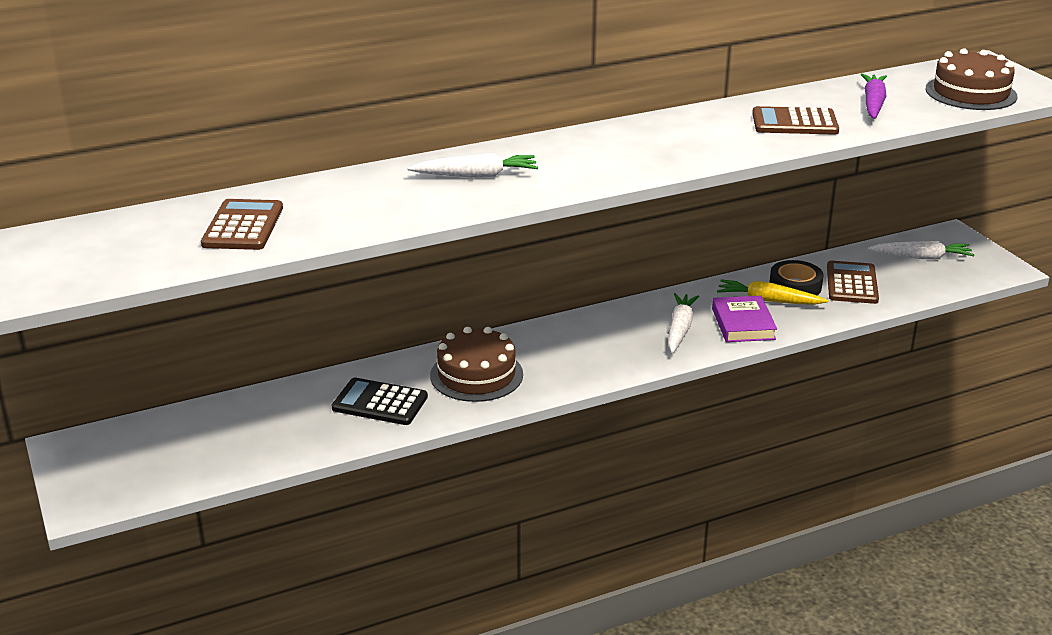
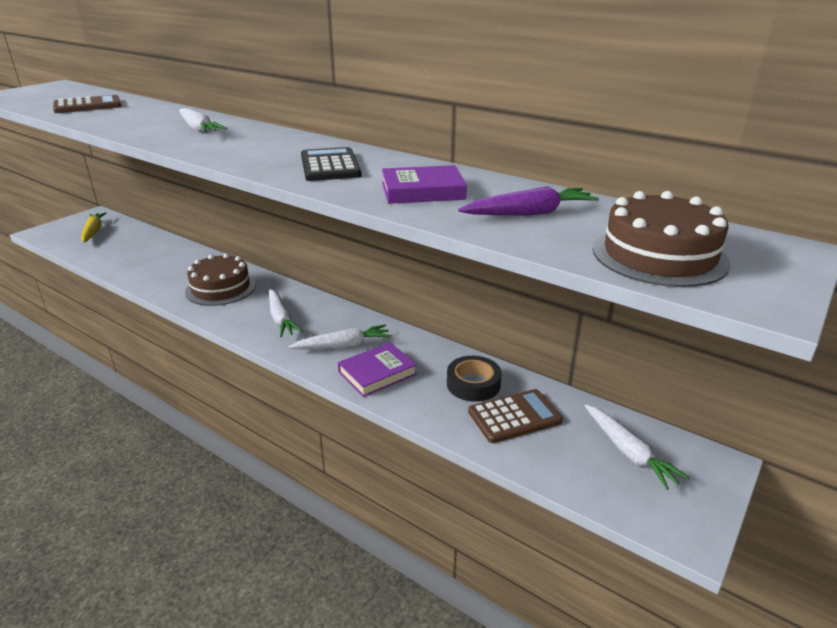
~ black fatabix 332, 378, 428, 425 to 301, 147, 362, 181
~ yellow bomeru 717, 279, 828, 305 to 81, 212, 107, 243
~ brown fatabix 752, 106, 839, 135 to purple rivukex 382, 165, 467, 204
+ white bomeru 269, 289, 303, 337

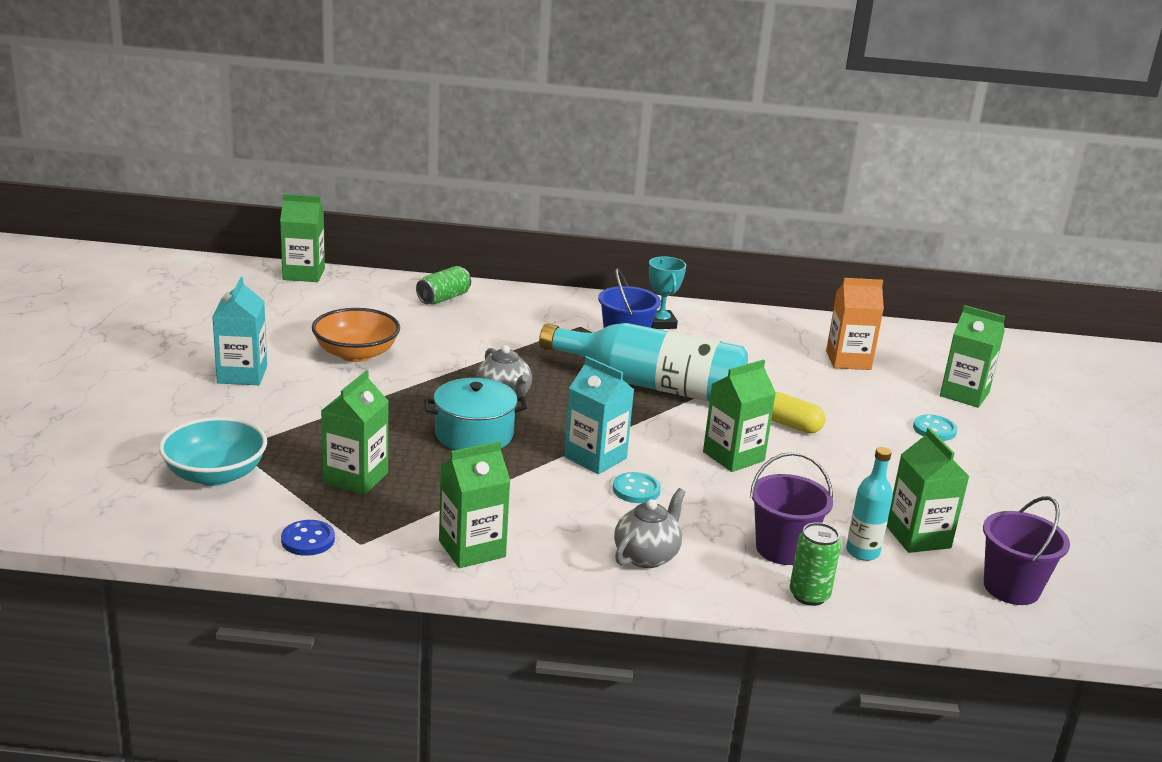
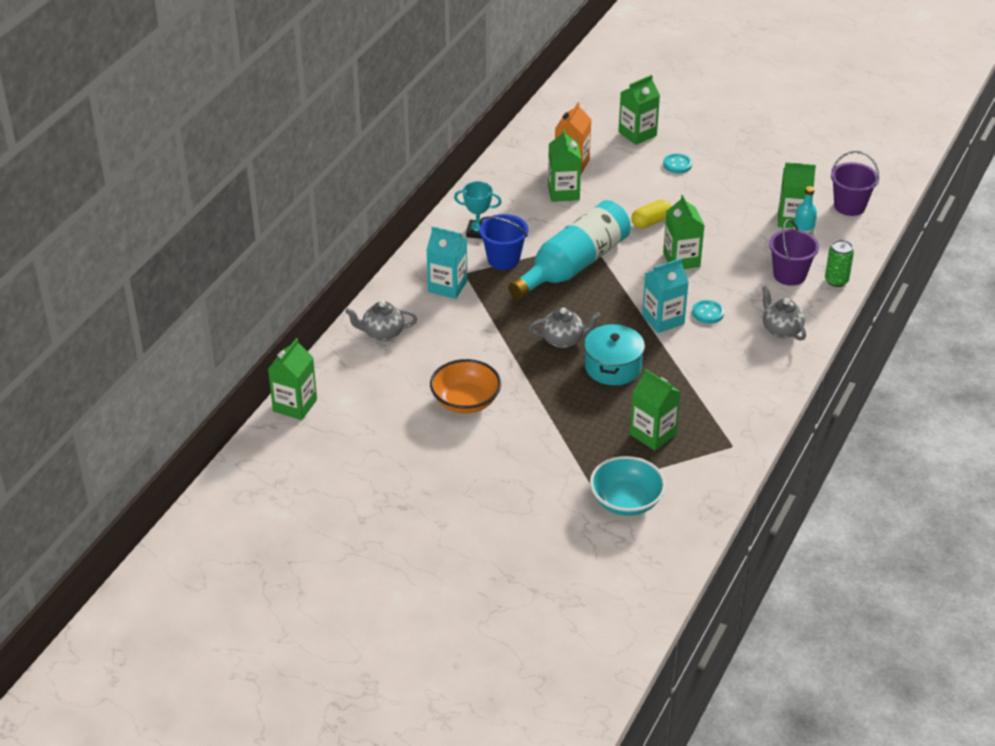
~ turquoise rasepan 212, 277, 267, 385 to 427, 226, 467, 299
- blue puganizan 281, 520, 335, 556
~ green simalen 416, 266, 471, 305 to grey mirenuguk 345, 301, 417, 341
~ green rasepan 439, 441, 510, 568 to 548, 129, 581, 202

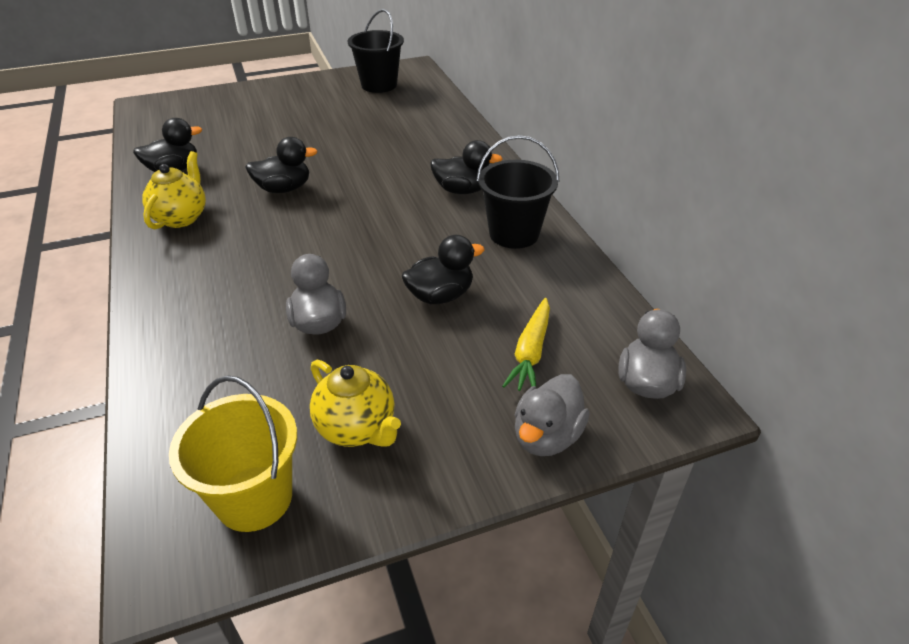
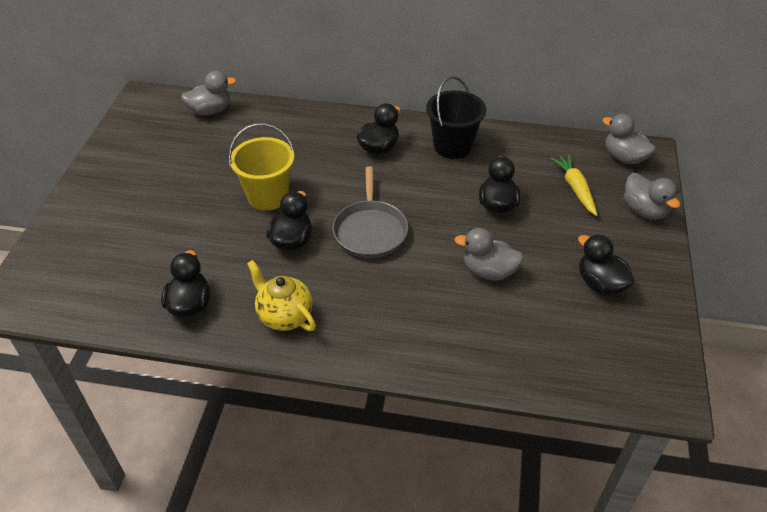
~ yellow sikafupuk 169, 376, 297, 532 to 228, 123, 295, 211
~ yellow mirenuguk 310, 360, 401, 447 to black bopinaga 578, 234, 635, 295
- black sikafupuk 348, 9, 404, 93
~ yellow bomeru 502, 298, 550, 391 = 550, 154, 597, 216 150 degrees counterclockwise
+ grey bopinaga 181, 71, 236, 116
+ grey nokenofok 332, 166, 408, 258

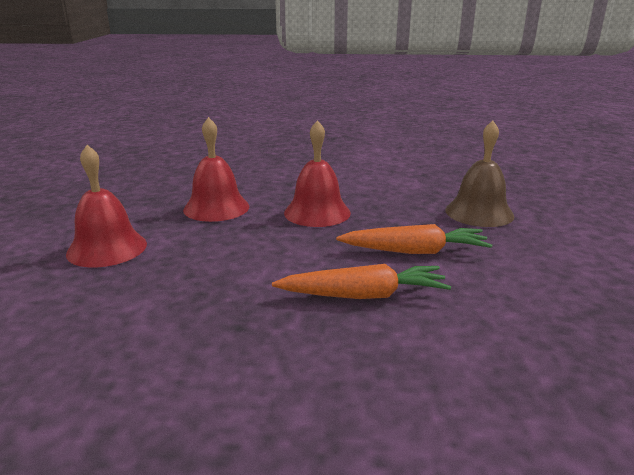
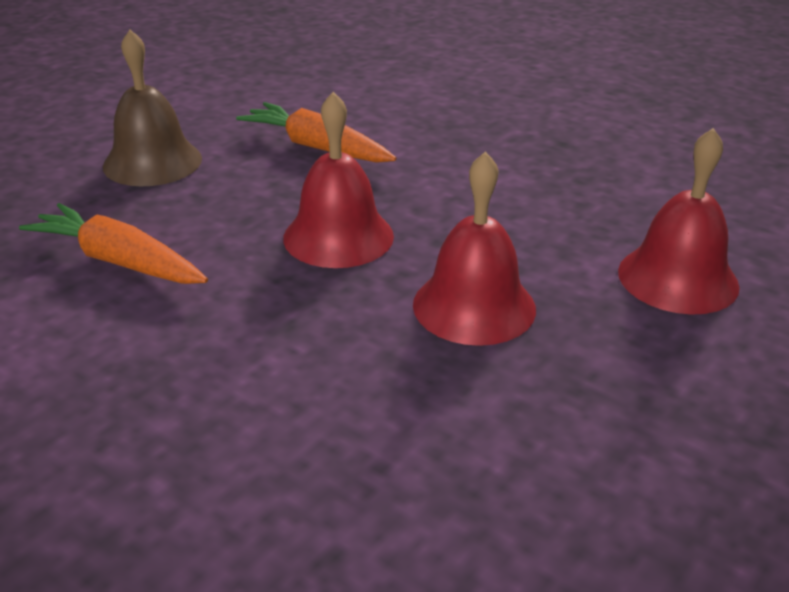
~ orange bomeru 272, 264, 451, 299 to 19, 203, 208, 284

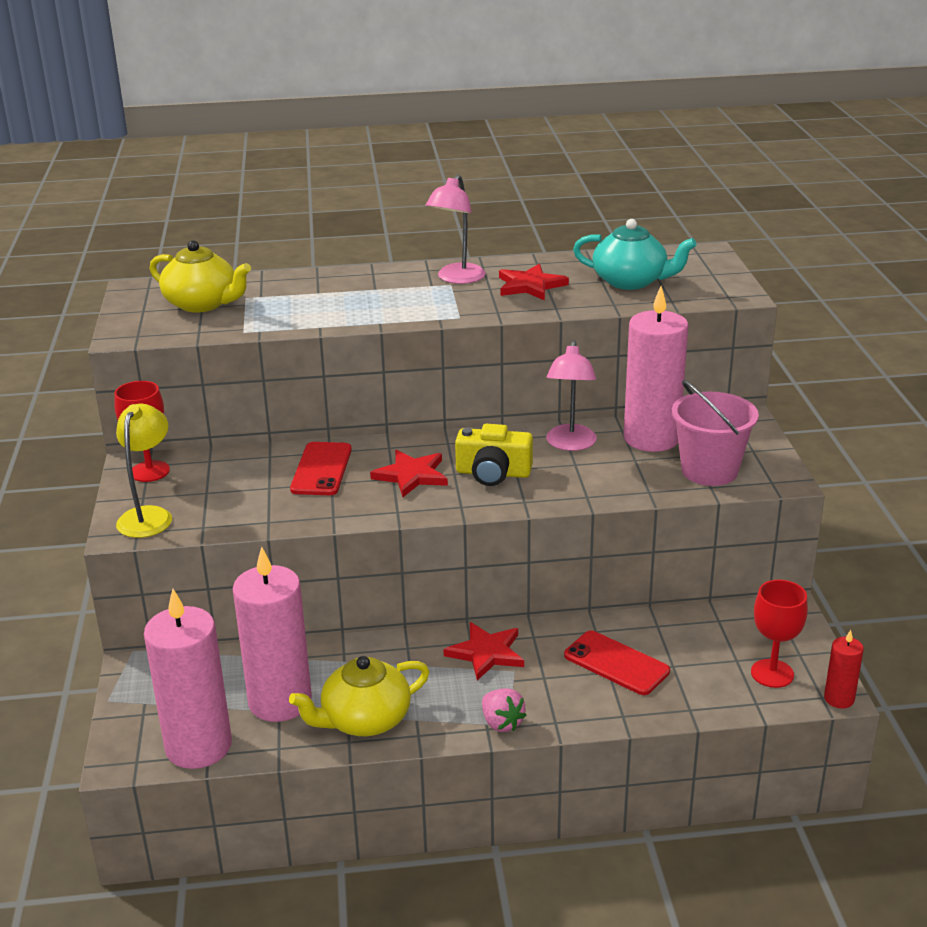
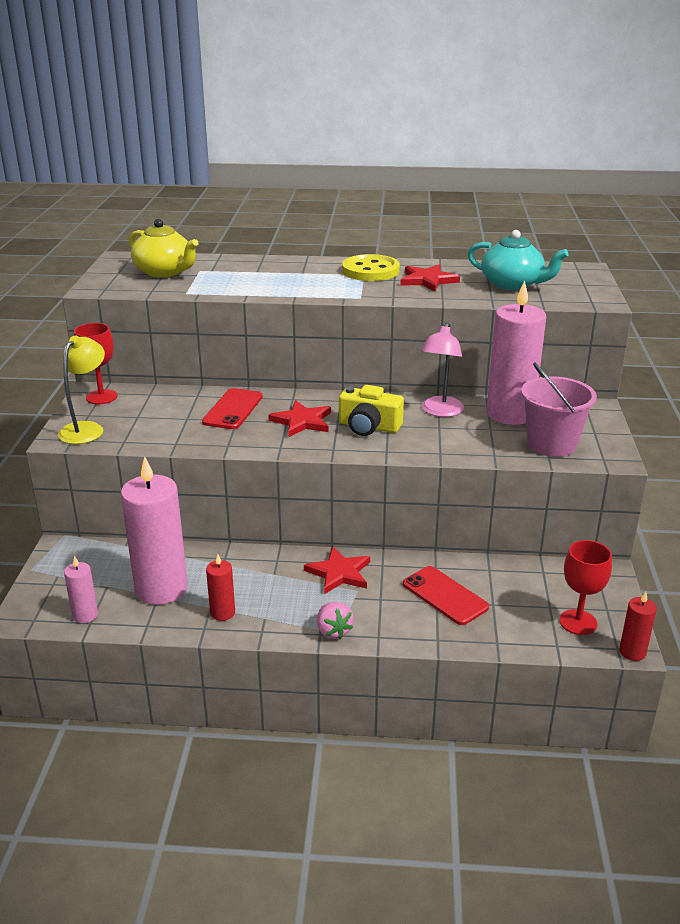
~ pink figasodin 144, 589, 232, 769 = 64, 556, 98, 623 x0.46
~ yellow mirenuguk 289, 656, 430, 736 to red figasodin 206, 554, 235, 621
~ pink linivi 425, 174, 486, 284 to yellow puganizan 342, 254, 400, 281

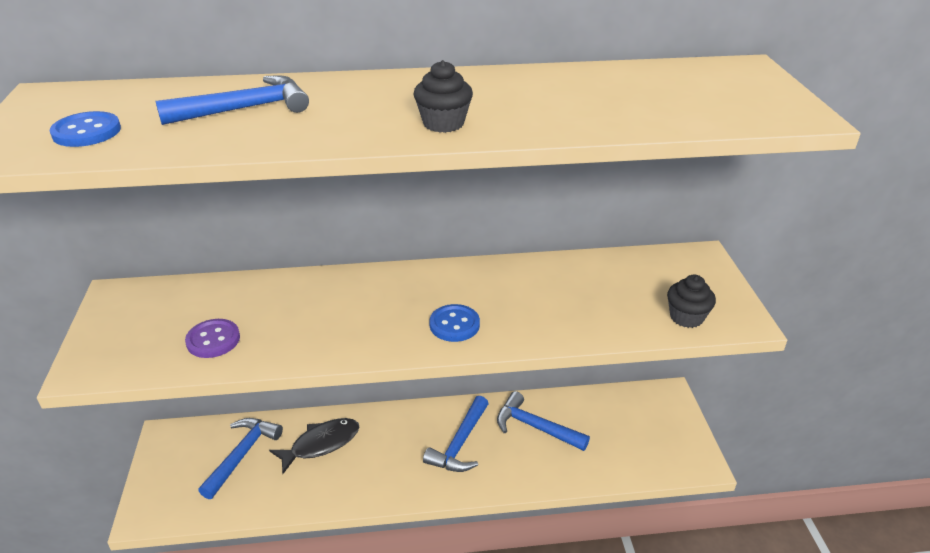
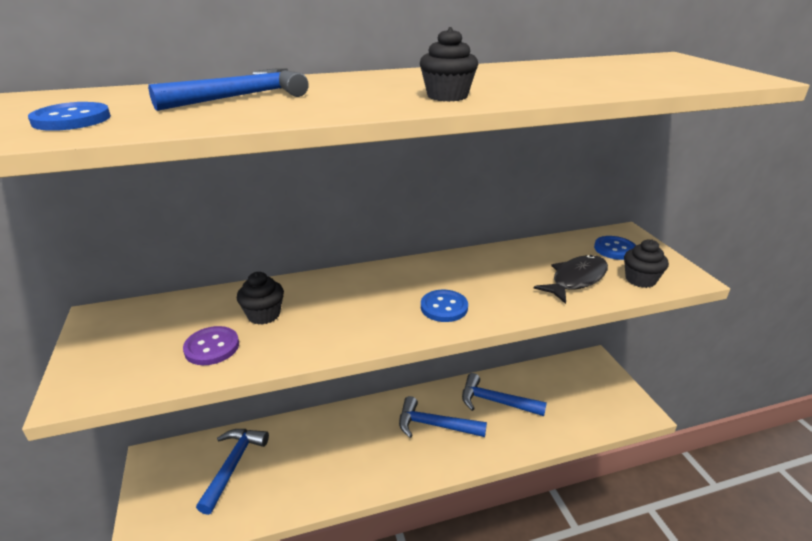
~ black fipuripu 269, 418, 359, 474 to 534, 255, 608, 304
~ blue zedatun 423, 396, 489, 472 = 399, 396, 487, 438 90 degrees clockwise
+ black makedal 237, 272, 284, 325
+ blue puganizan 594, 236, 636, 260

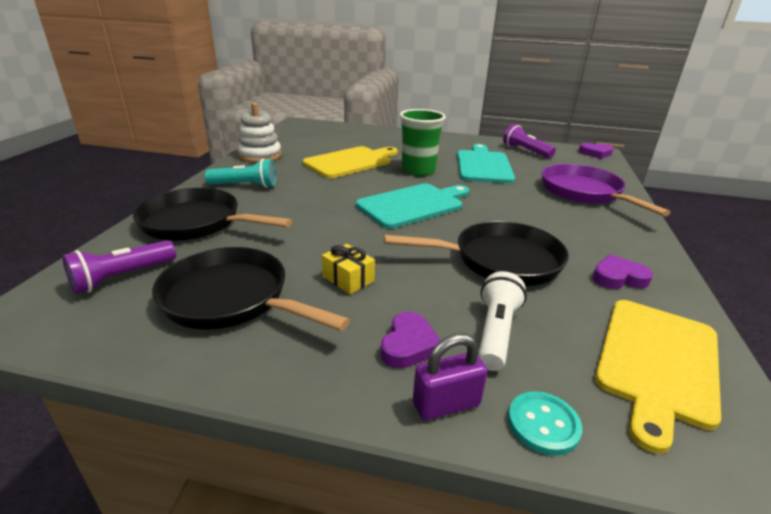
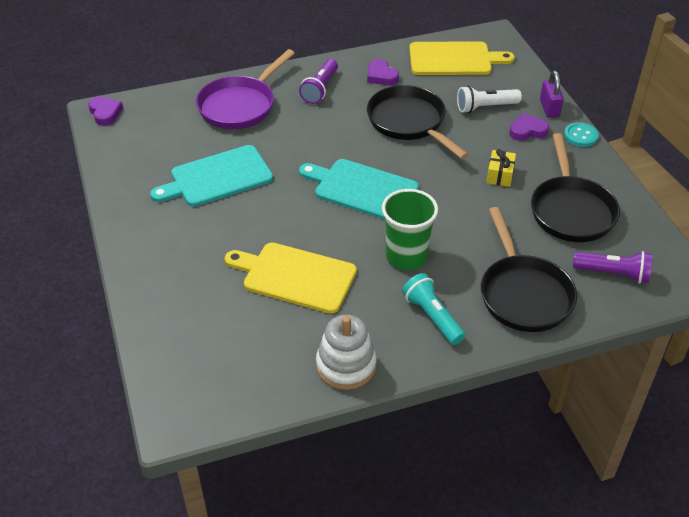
~ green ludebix 400, 109, 446, 176 to 382, 189, 438, 270
~ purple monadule 413, 333, 488, 420 = 540, 71, 564, 118 45 degrees clockwise
~ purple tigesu 503, 124, 556, 158 to 299, 59, 338, 104
~ turquoise puganizan 508, 391, 582, 456 to 564, 122, 599, 147

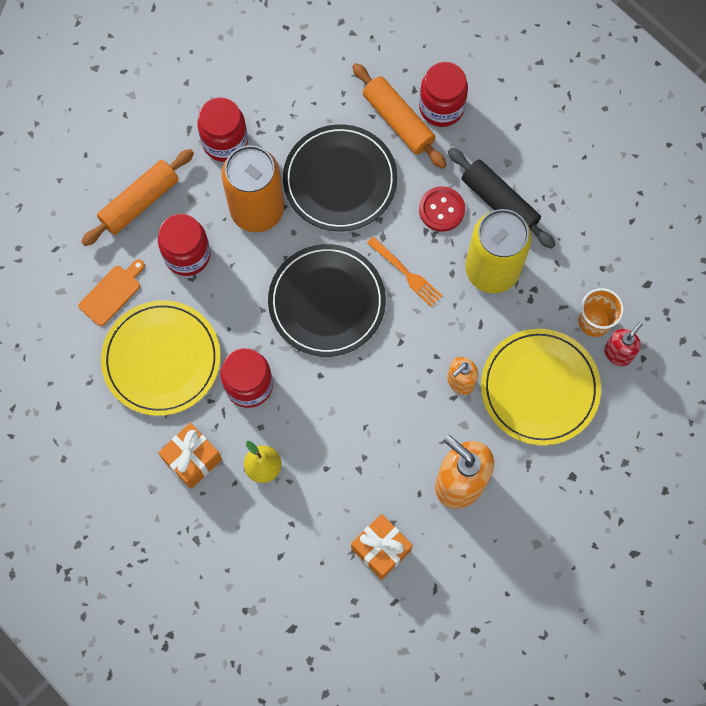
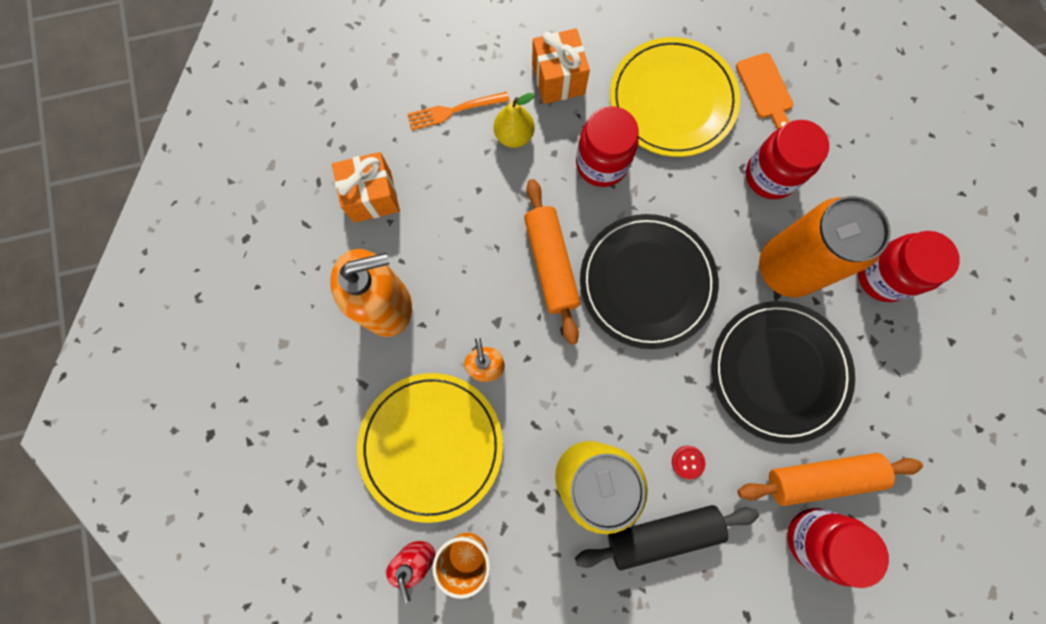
~ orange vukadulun 81, 149, 194, 246 to 524, 179, 580, 345
~ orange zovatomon 367, 237, 442, 307 to 407, 92, 510, 130
~ red puganizan 419, 186, 465, 232 = 672, 446, 705, 479 x0.56

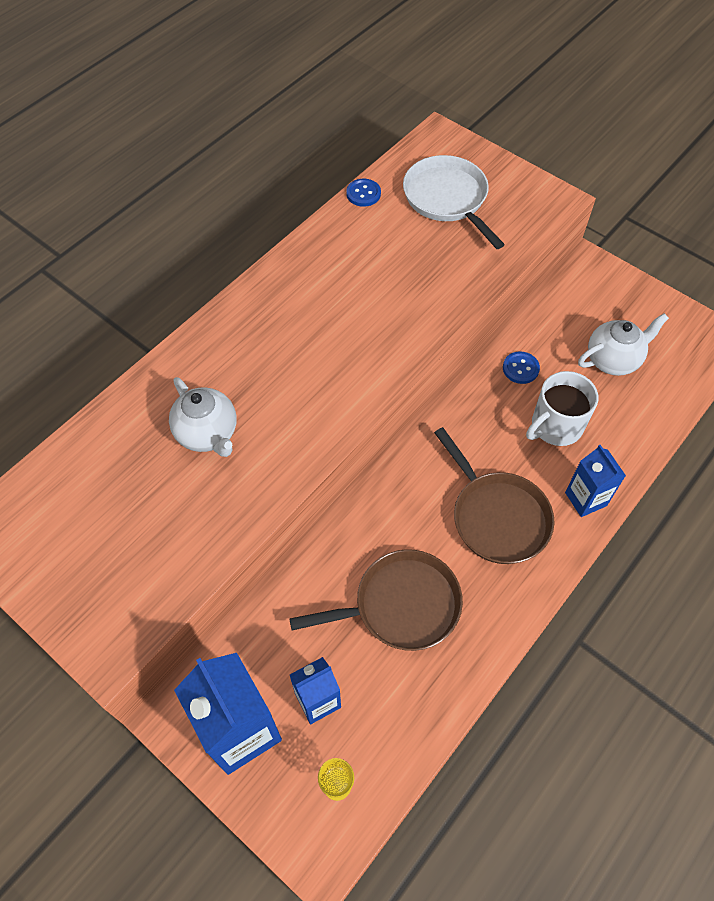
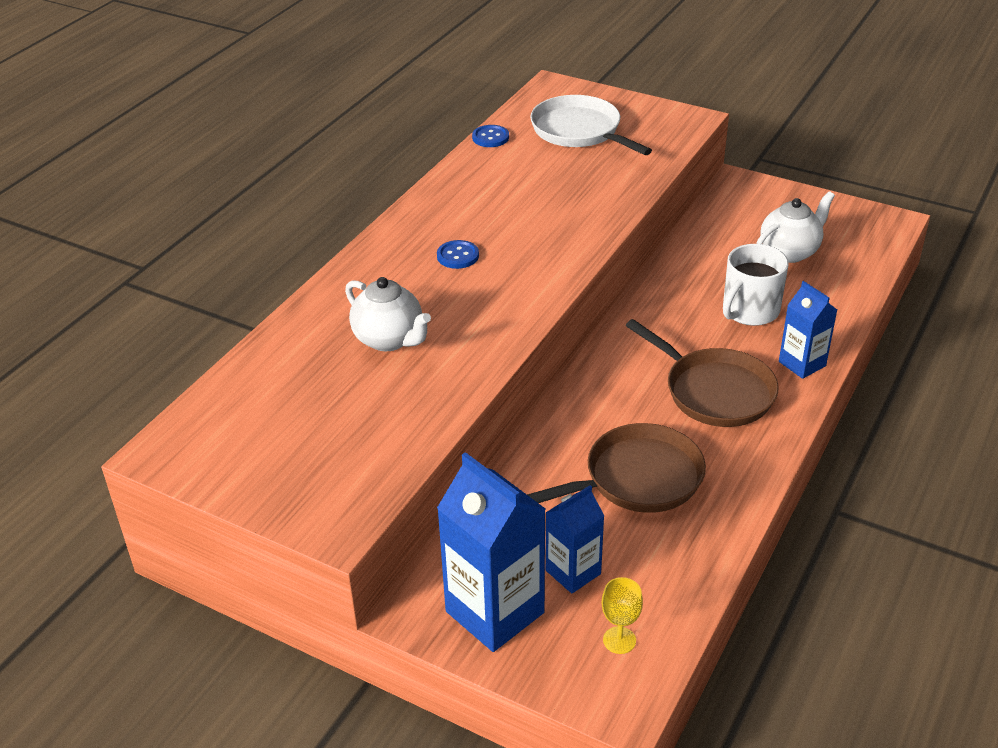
~ blue puganizan 503, 351, 540, 384 to 437, 240, 479, 269

